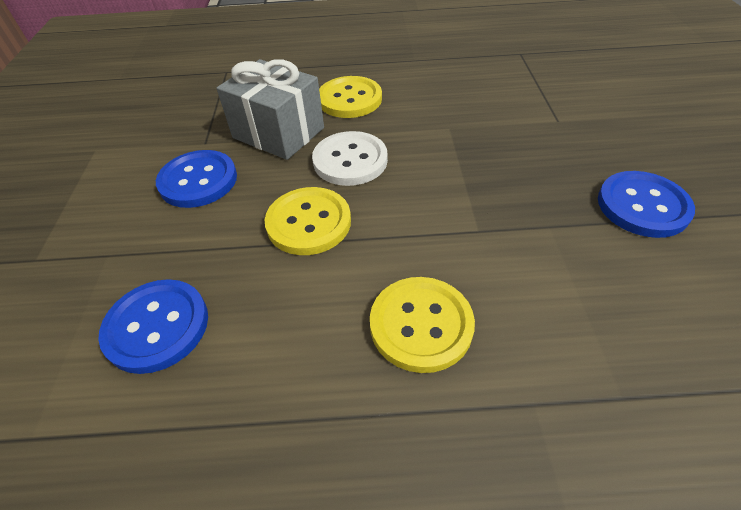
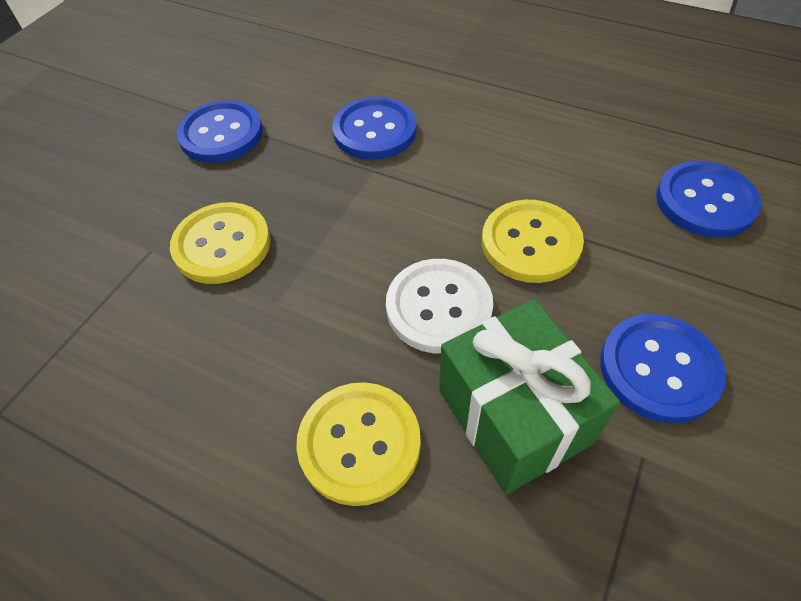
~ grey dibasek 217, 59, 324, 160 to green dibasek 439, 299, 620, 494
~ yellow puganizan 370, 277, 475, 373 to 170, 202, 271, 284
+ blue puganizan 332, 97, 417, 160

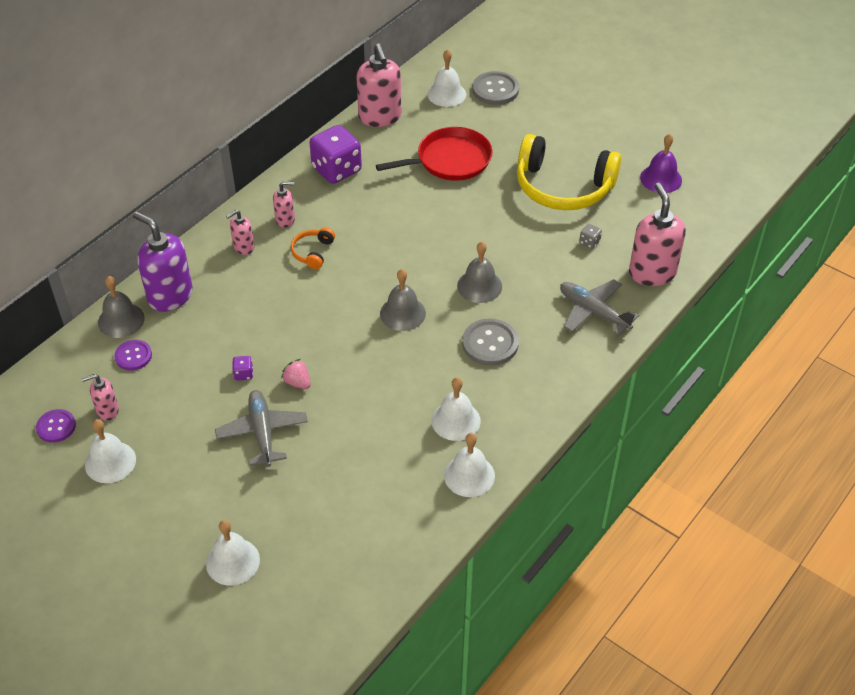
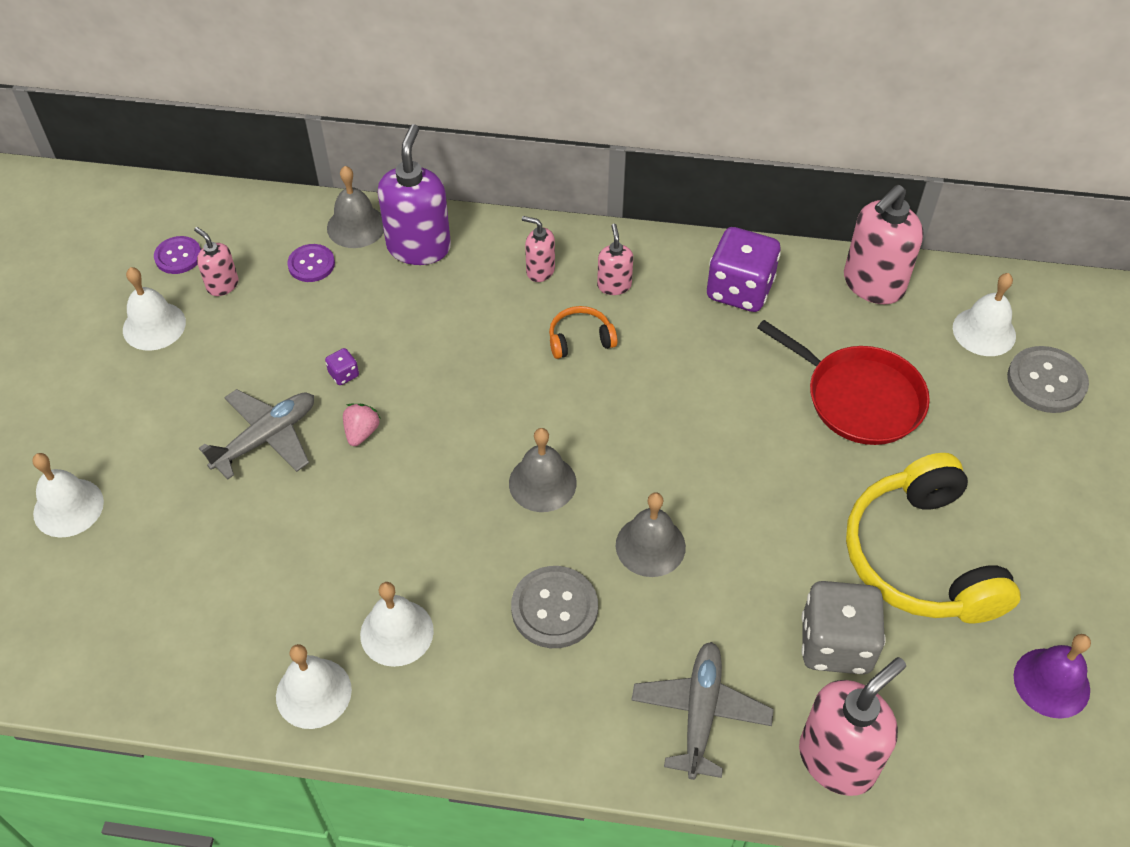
~ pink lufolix 273, 181, 295, 228 = 597, 224, 633, 295 150 degrees counterclockwise
~ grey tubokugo 579, 224, 602, 249 = 801, 581, 886, 675 x2.45

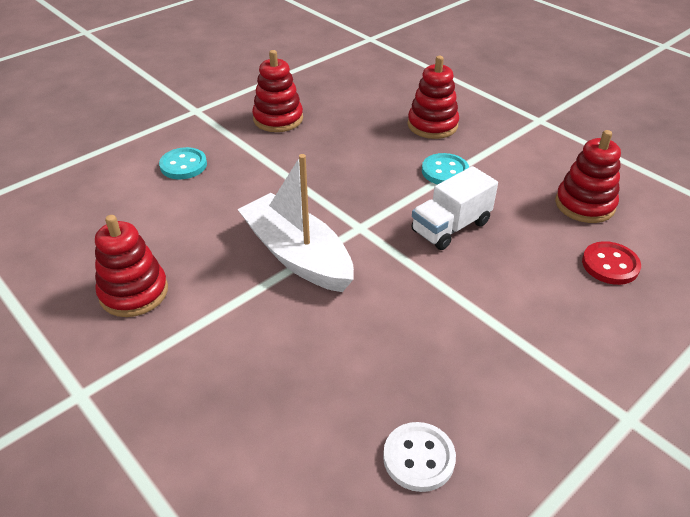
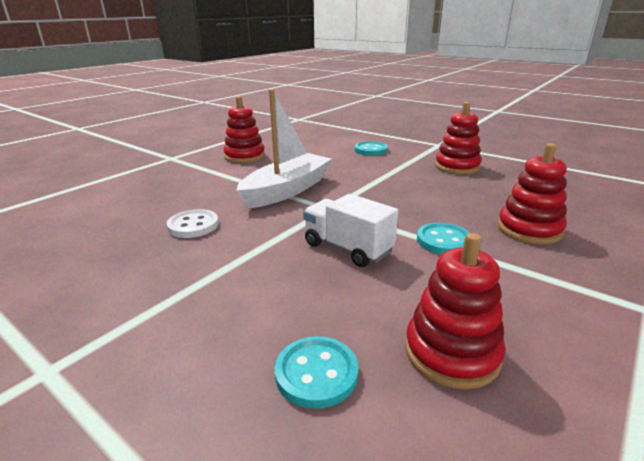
~ white puganizan 383, 422, 456, 492 to 167, 209, 219, 238
~ red puganizan 582, 241, 641, 285 to turquoise puganizan 275, 336, 358, 409

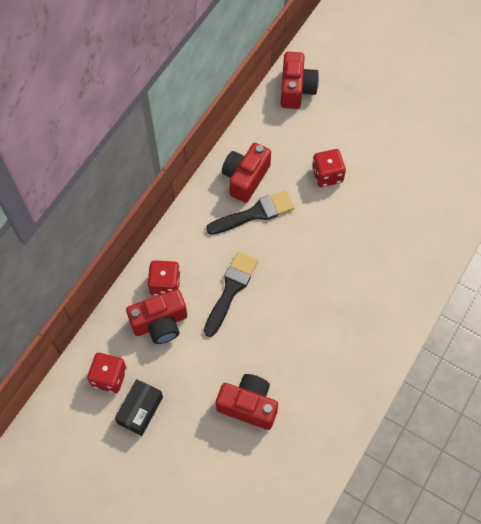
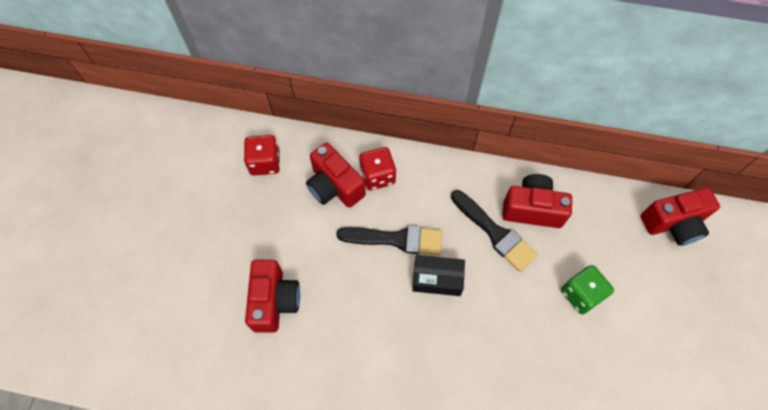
~ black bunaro 115, 379, 163, 436 to 412, 255, 465, 296
~ red tubokugo 312, 149, 346, 187 to green tubokugo 561, 265, 614, 314

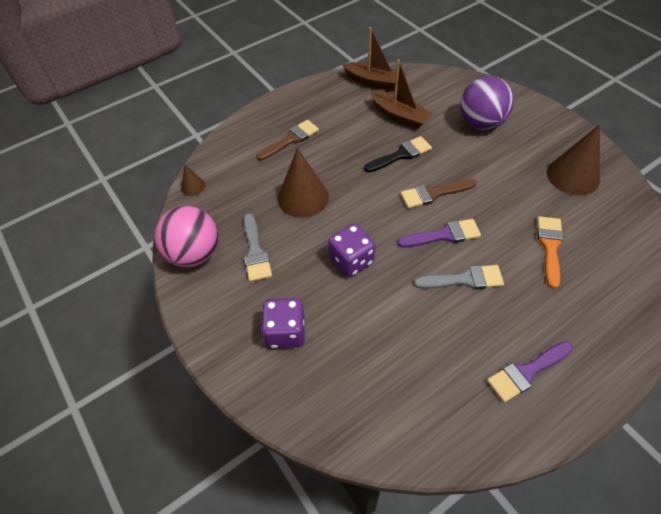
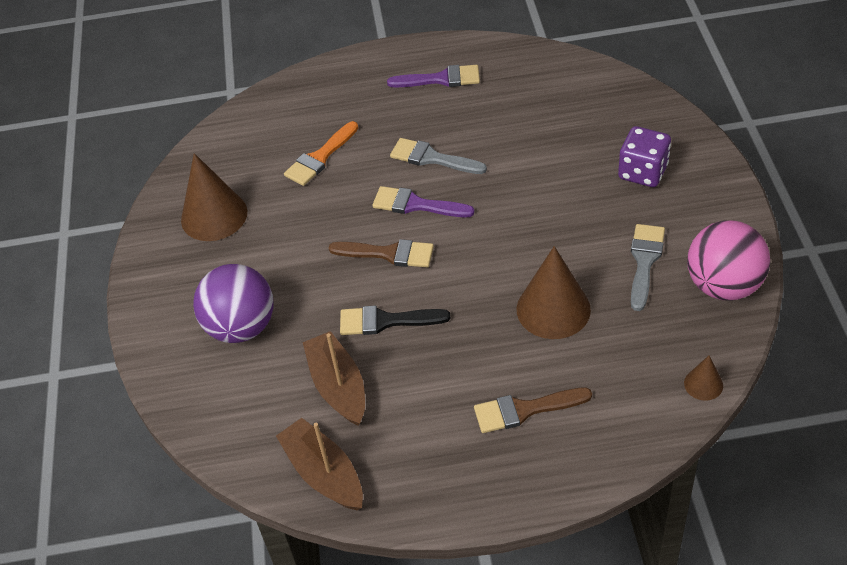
- purple tubokugo 328, 223, 375, 278

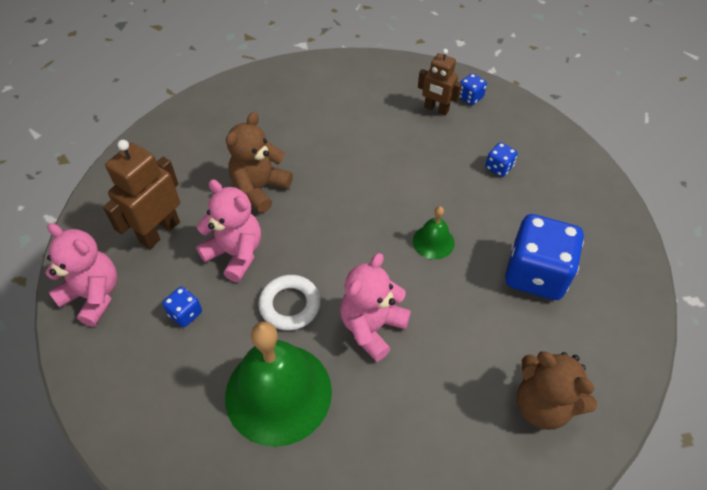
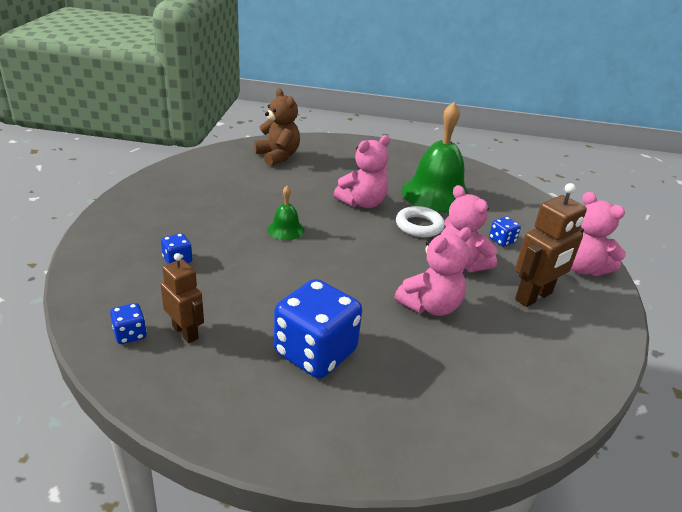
~ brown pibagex 226, 112, 293, 213 to pink pibagex 394, 227, 471, 316
~ blue tubokugo 505, 214, 584, 300 to 274, 279, 362, 378

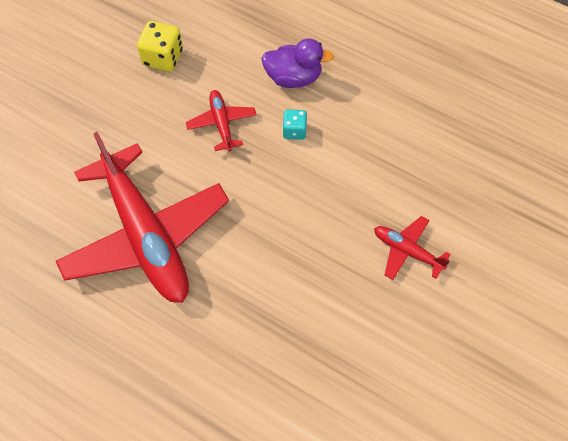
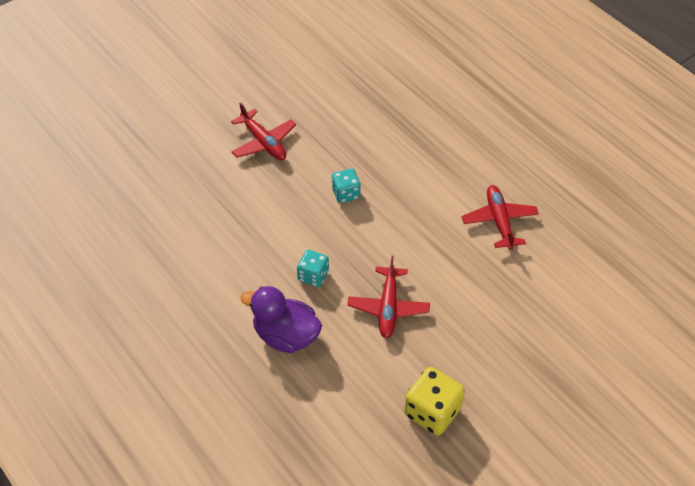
~ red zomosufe 56, 132, 229, 303 = 462, 185, 539, 250 x0.43
+ turquoise tubokugo 332, 169, 360, 203

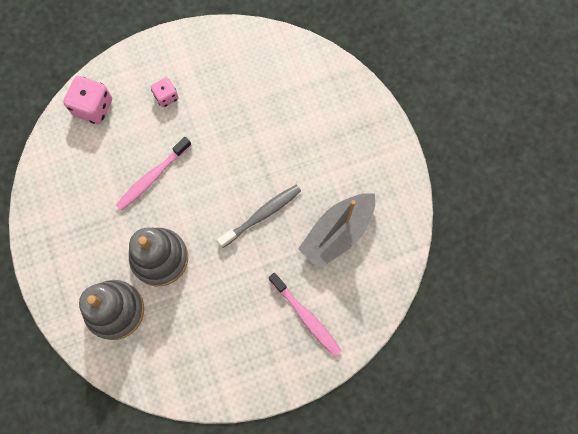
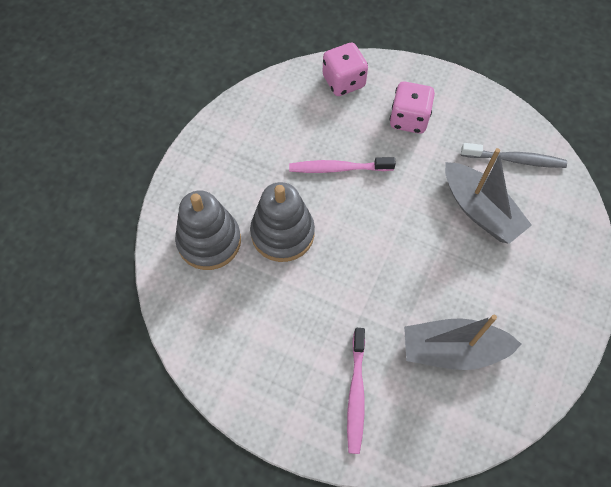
~ pink tubokugo 151, 77, 178, 107 = 389, 82, 435, 134 x1.67
~ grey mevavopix 217, 185, 301, 248 to 461, 143, 567, 168
+ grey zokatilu 445, 148, 532, 244

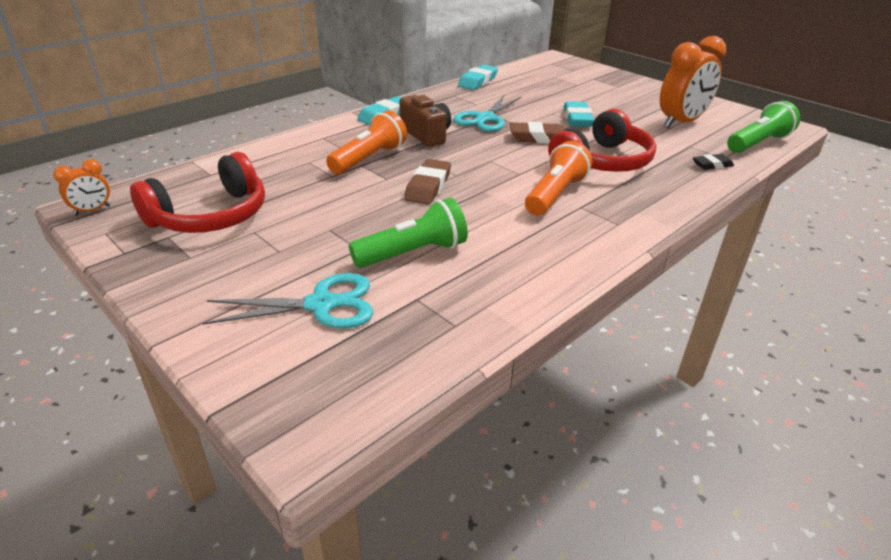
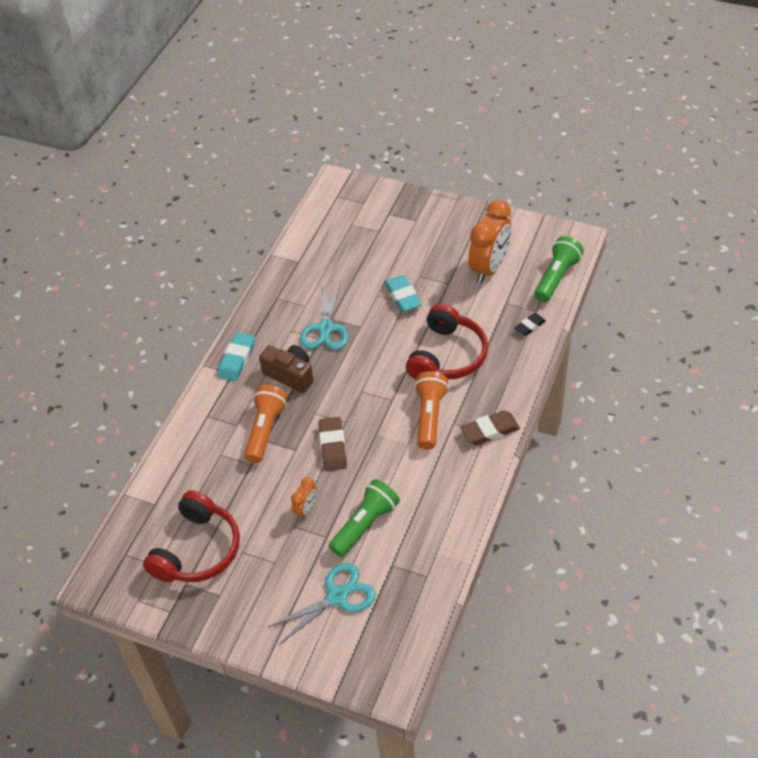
~ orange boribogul 53, 159, 110, 216 to 291, 477, 317, 520
- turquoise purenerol 458, 64, 498, 90
~ brown purenerol 510, 122, 565, 144 to 461, 410, 520, 445

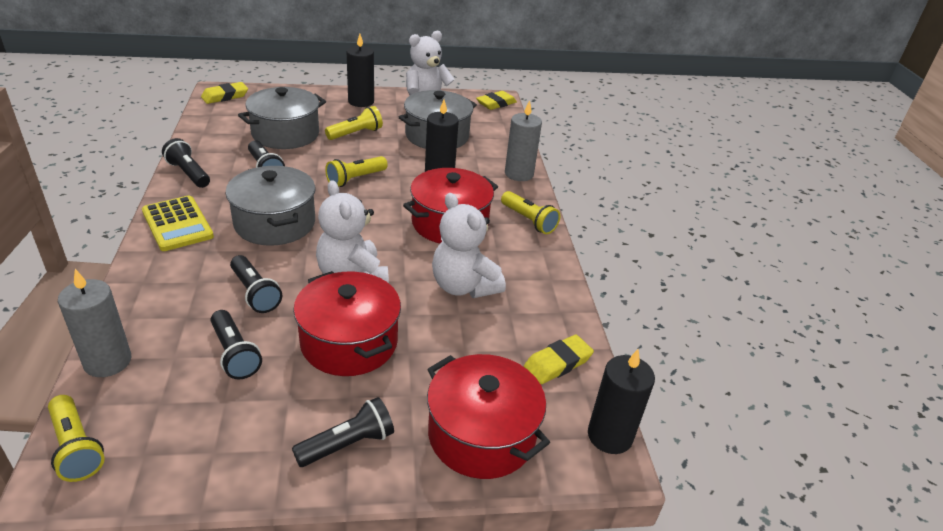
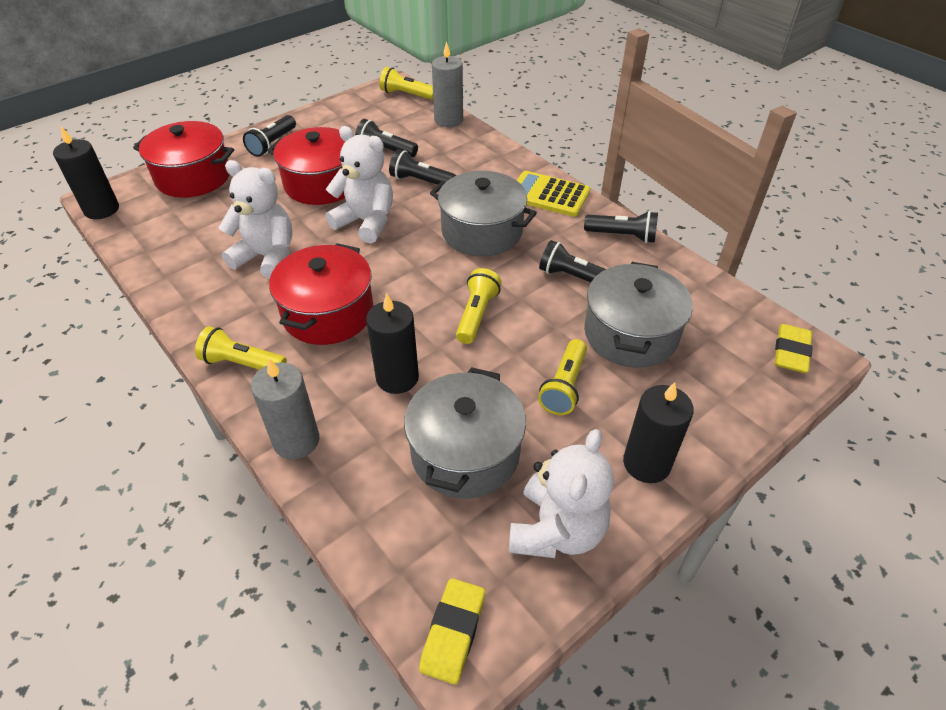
- yellow purenerol 524, 335, 594, 384

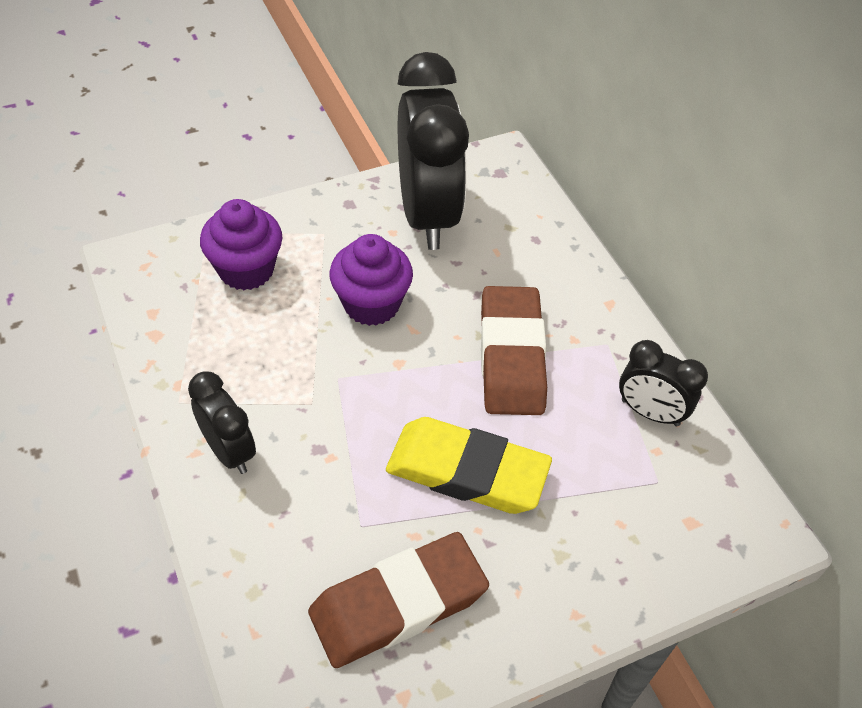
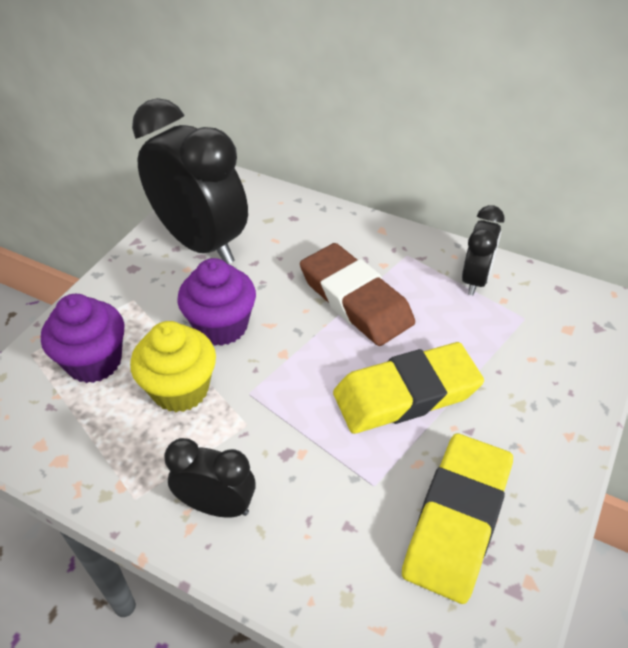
~ brown purenerol 308, 532, 489, 668 to yellow purenerol 402, 434, 513, 604
~ black boribogul 619, 340, 708, 426 = 462, 205, 505, 295 60 degrees counterclockwise
+ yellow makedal 130, 321, 216, 412

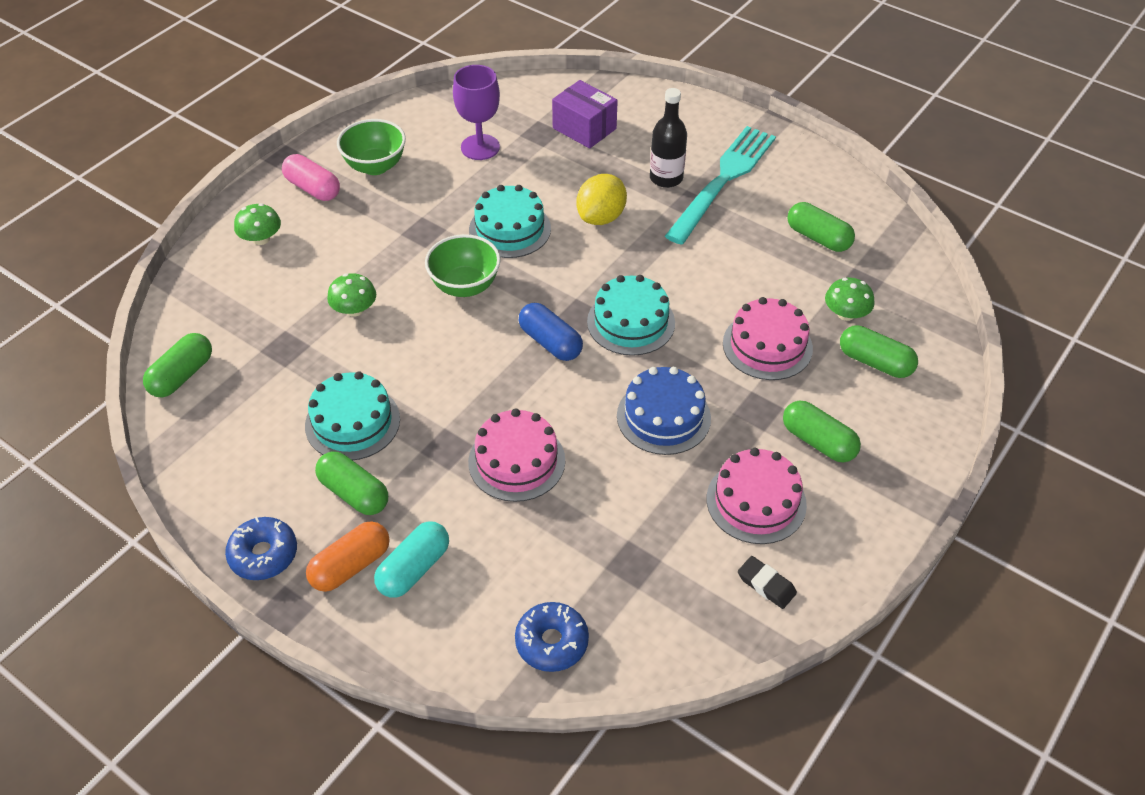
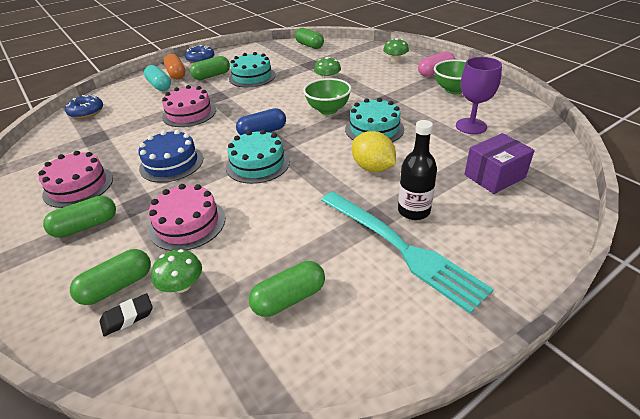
~ black purenerol 738, 556, 797, 609 to 100, 293, 153, 336

